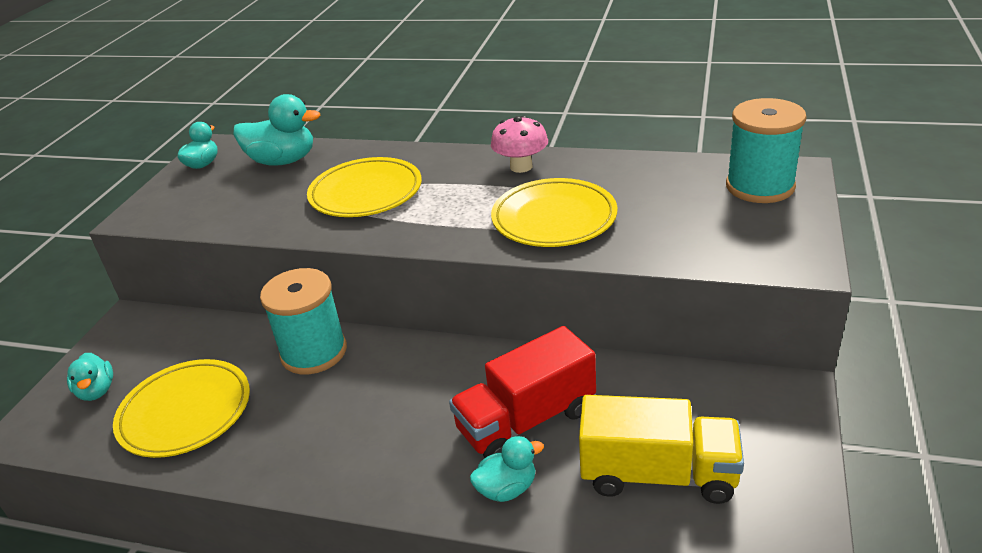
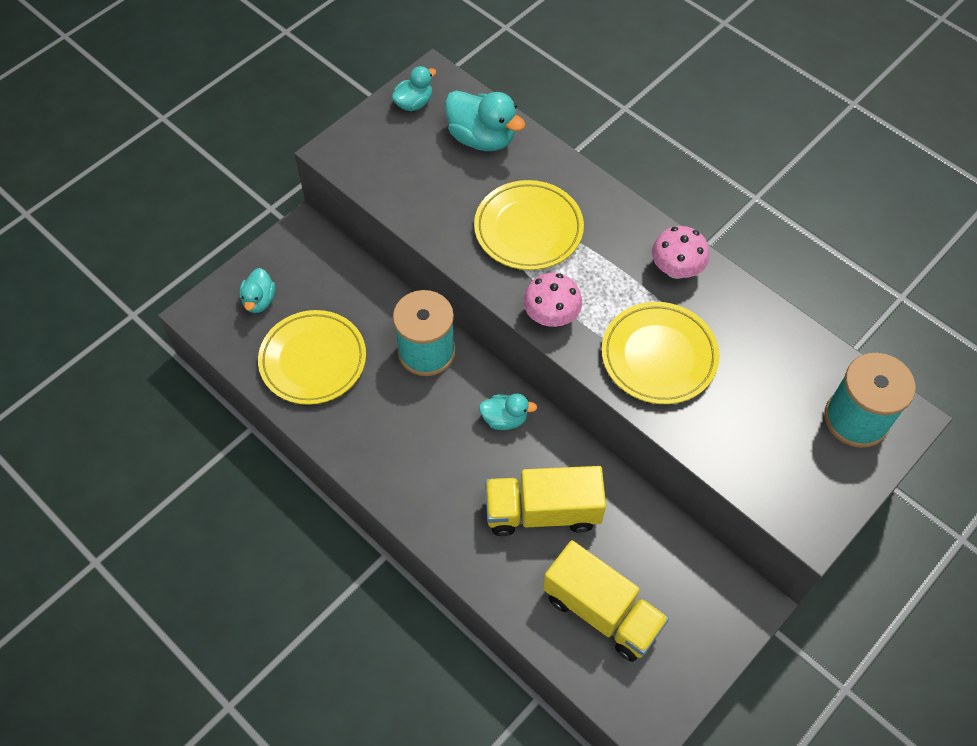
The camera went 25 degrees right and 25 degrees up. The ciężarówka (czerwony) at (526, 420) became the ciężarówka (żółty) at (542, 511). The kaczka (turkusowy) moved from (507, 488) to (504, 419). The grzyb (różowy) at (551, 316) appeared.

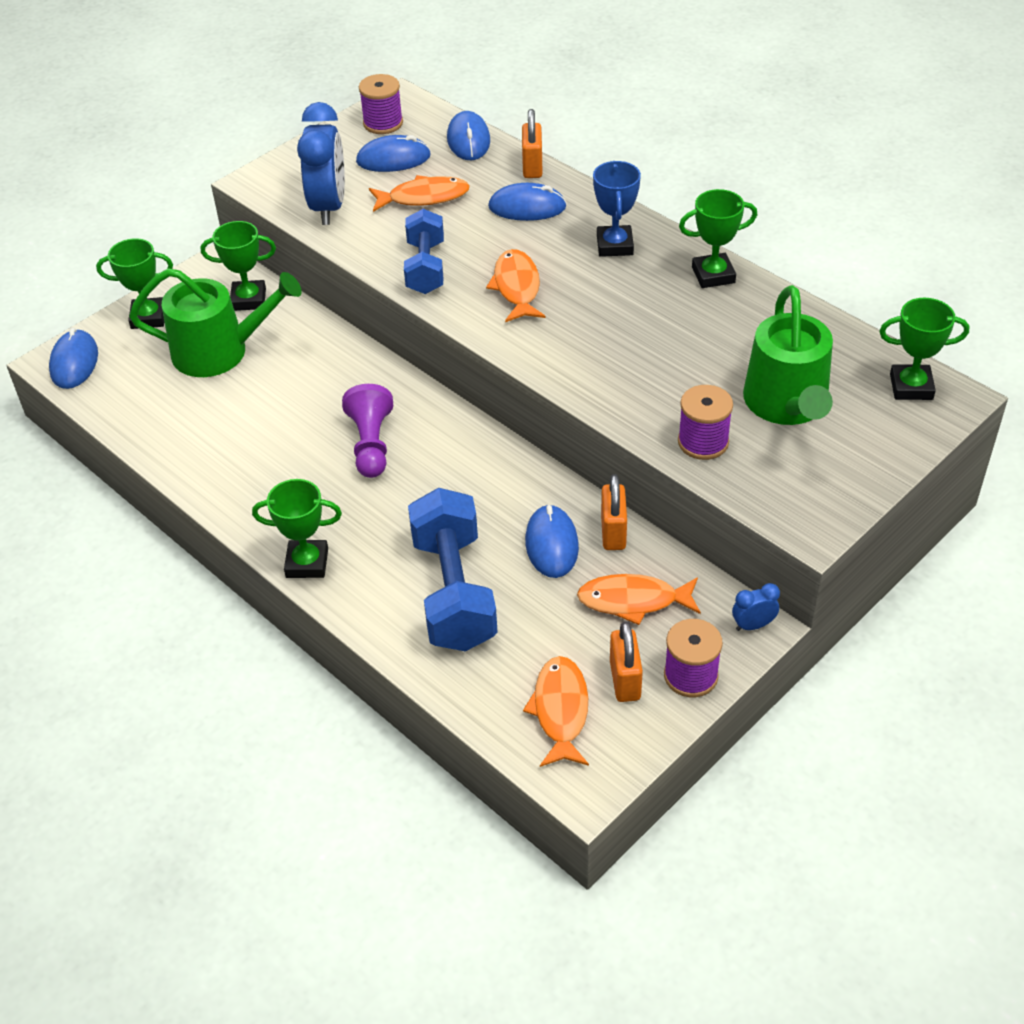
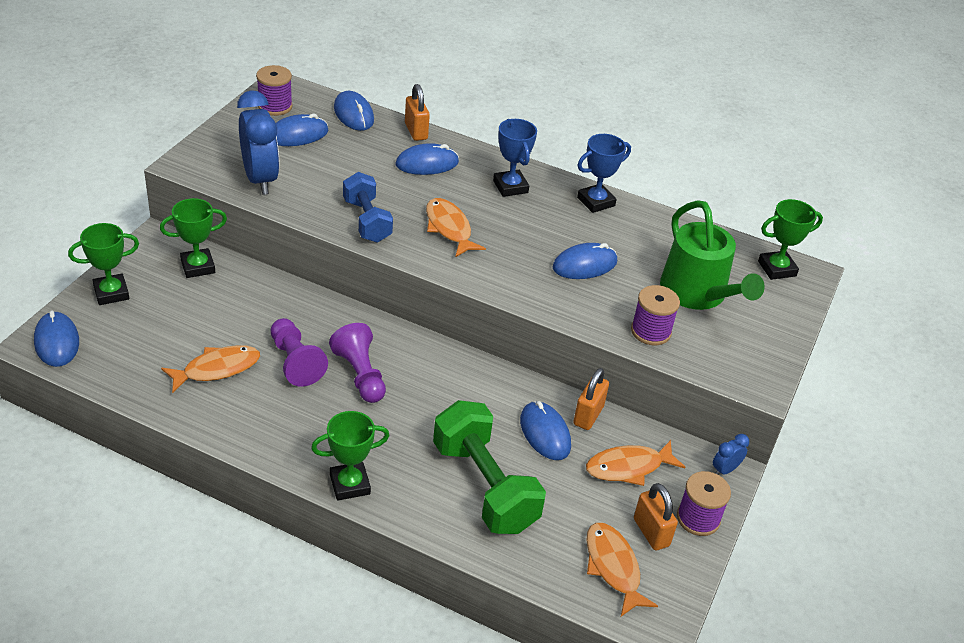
The camera went 25 degrees left and 5 degrees down. The ryba (pomarańczowy) moved from (424, 197) to (217, 369). The puchar (zielony) at (713, 275) became the puchar (niebieski) at (596, 201). The konewka (zielony) at (219, 351) disappeared. The kłódka (pomarańczowy) at (613, 532) turned 45 degrees clockwise. The hantel (niebieski) at (454, 592) became the hantel (zielony) at (484, 486). The myszka (niebieski) at (584, 265) appeared. The pionek (fioletowy) at (295, 362) appeared.

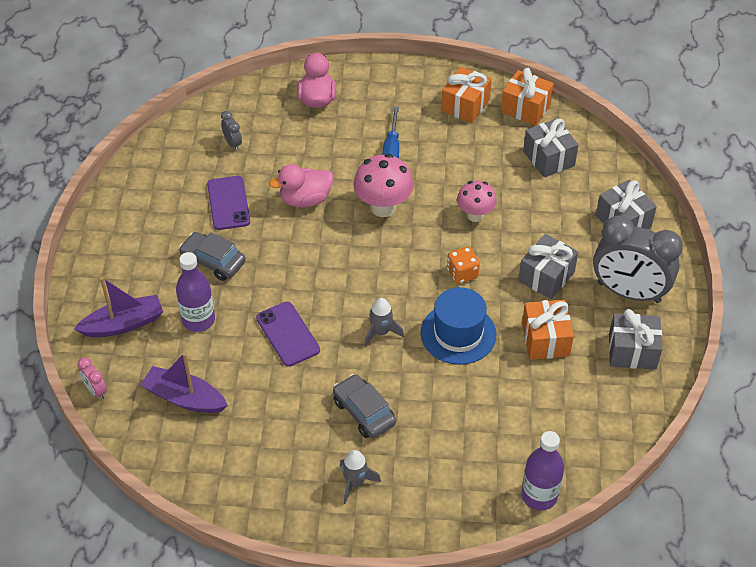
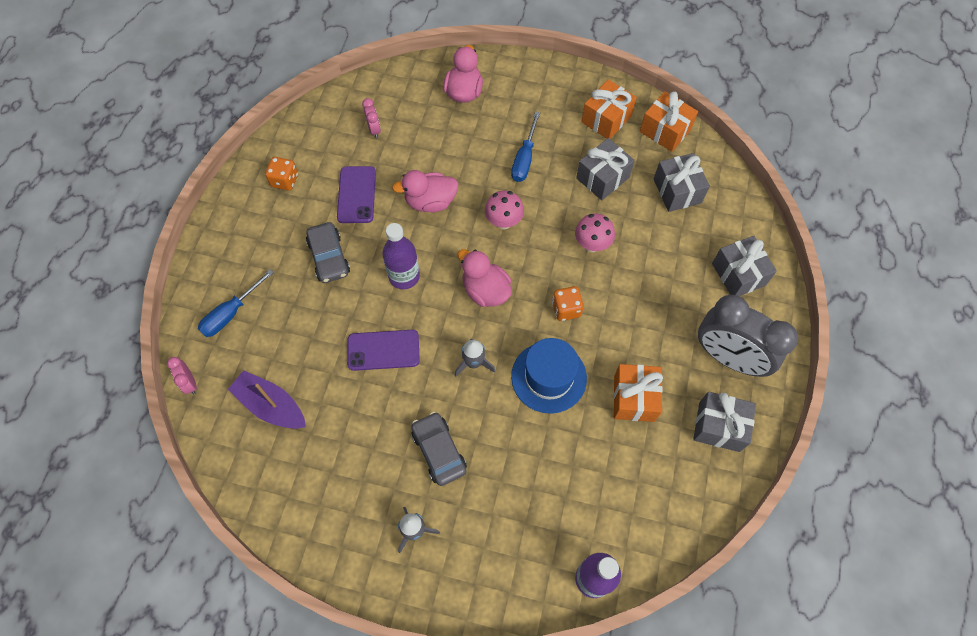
The camera went 10 degrees right and 15 degrees up. The budzik (szary) at (233, 143) became the budzik (różowy) at (374, 129). The grzyb (różowy) at (383, 207) changed to 0.66 times the size. The samochód (szary) at (213, 261) turned 150 degrees counterclockwise. The prezent (szary) moved from (546, 276) to (602, 178). The butelka (fioletowy) moved from (198, 320) to (404, 276). The łódka (fioletowy) at (123, 324) was replaced by the śrubokręt (niebieski) at (231, 313). The telefon (fioletowy) at (288, 334) turned 75 degrees counterclockwise. The kostka do gry (pomarańczowy) at (284, 180) appeared. The kaczka (różowy) at (485, 290) appeared.

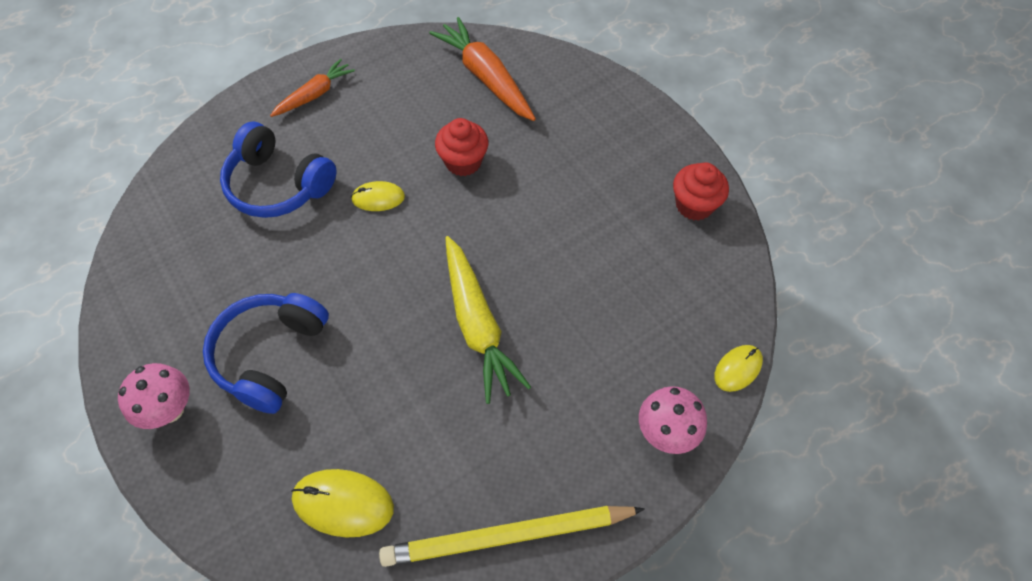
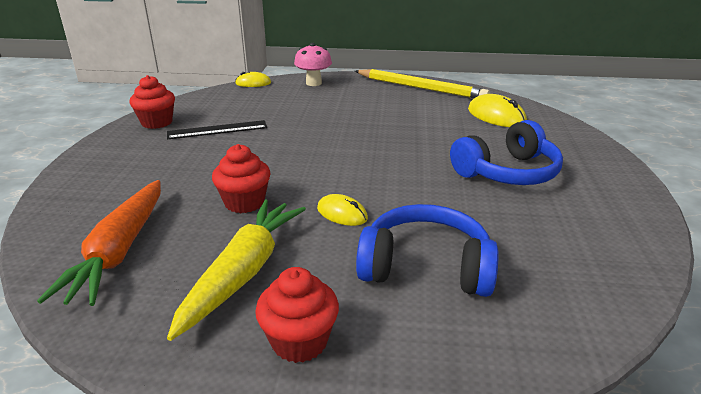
The camera went 140 degrees left and 30 degrees down. The marchewka (pomarańczowy) at (315, 94) was replaced by the muffinka (czerwony) at (299, 341). The słuchawki (niebieski) at (278, 185) turned 60 degrees counterclockwise. The marchewka (żółty) moved from (478, 325) to (243, 272). The grzyb (różowy) at (170, 409) disappeared. The linijka (czarny) at (217, 130) appeared.

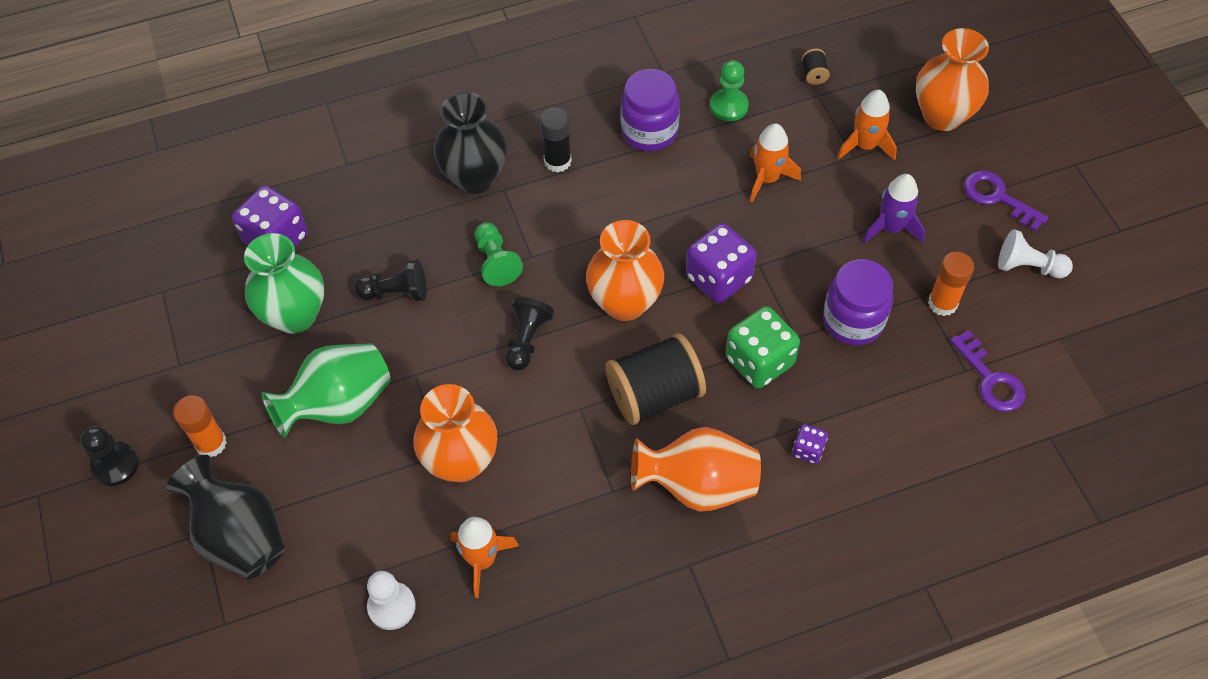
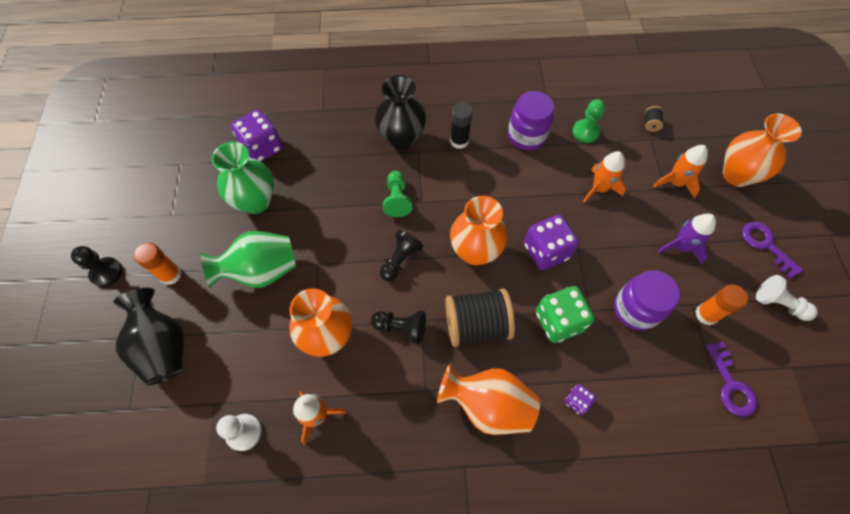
The camera went 15 degrees right and 5 degrees up. The pionek (czarny) moved from (396, 293) to (401, 328).

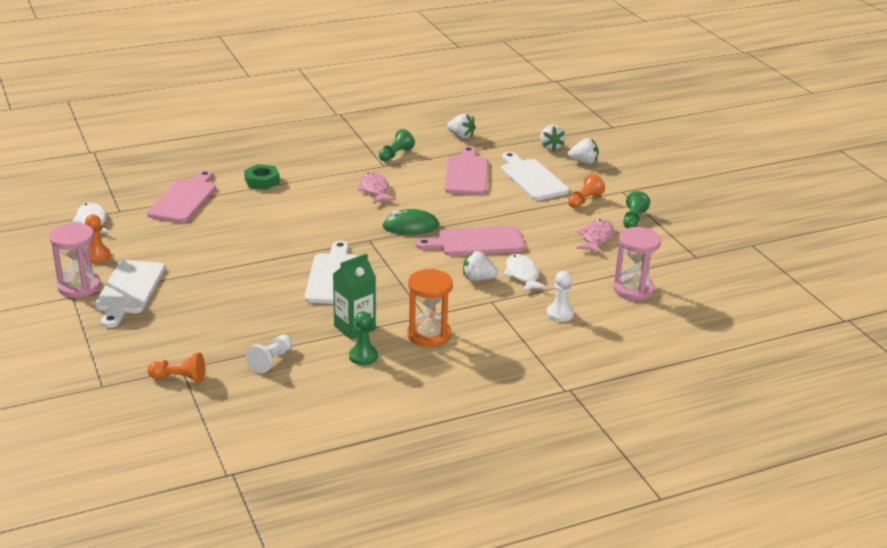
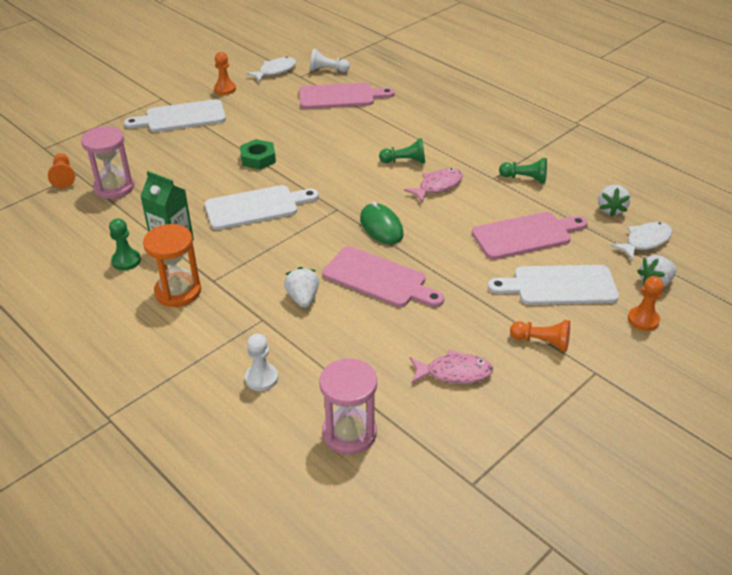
The camera went 70 degrees right and 10 degrees up. The truskawka (biały) at (583, 162) was replaced by the pionek (pomarańczowy) at (643, 320). The deska do krojenia (biały) at (532, 178) turned 135 degrees counterclockwise. The nakrętka (zielony) moved from (262, 181) to (258, 158). The pionek (zielony) moved from (633, 219) to (405, 161). The klepsydra (różowy) moved from (79, 287) to (114, 187). The deska do krojenia (różowy) at (476, 242) turned 150 degrees clockwise. The ryba (biały) moved from (522, 275) to (645, 241). The pionek (biały) moved from (271, 361) to (327, 70).

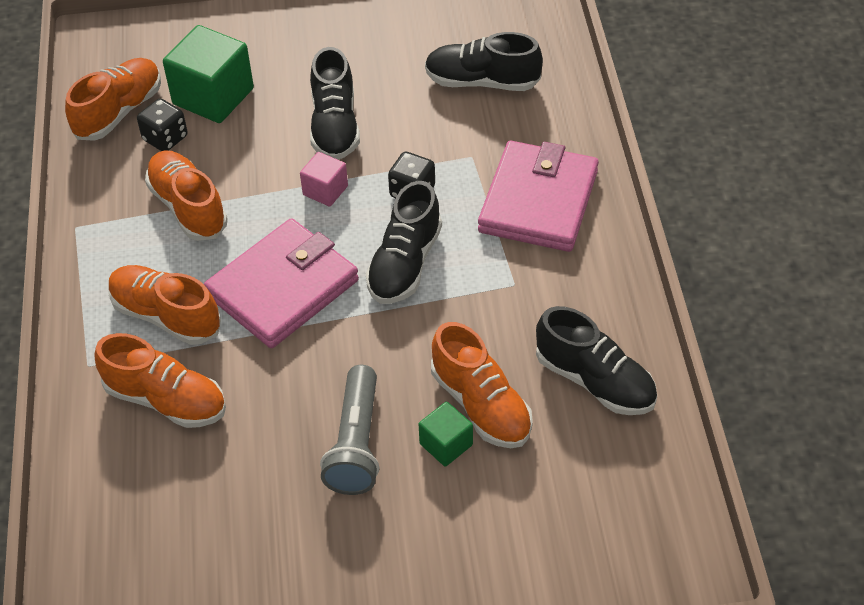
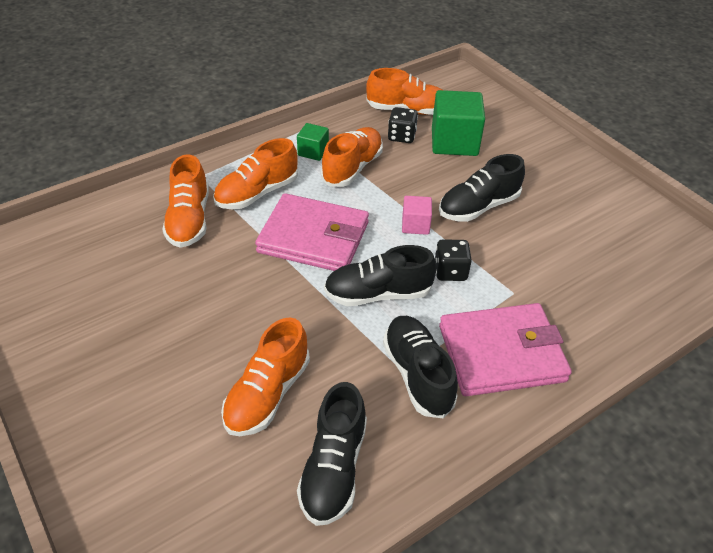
The camera went 60 degrees right and 5 degrees down. The but (czarny) moved from (482, 82) to (417, 374). The but (pomarańczowy) at (166, 316) turned 135 degrees counterclockwise. The latarka (szary) at (356, 443) disappeared. The sześcian (zielony) moved from (446, 444) to (313, 151).

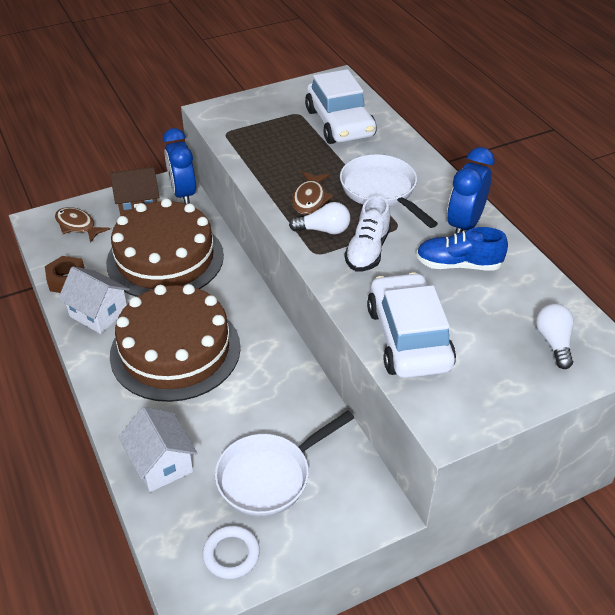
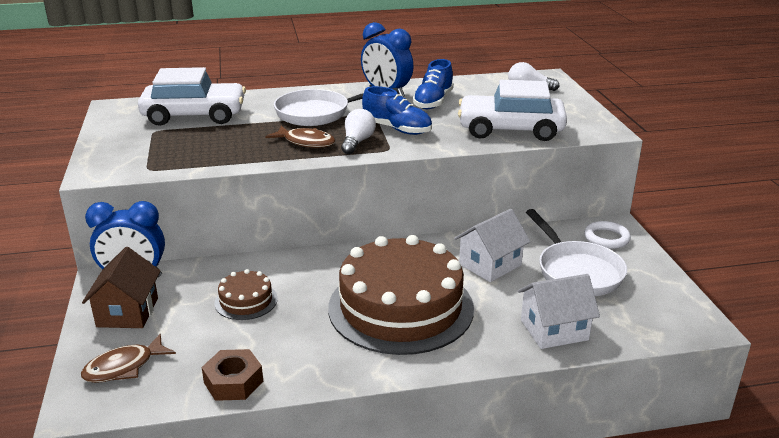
The camera went 75 degrees left and 15 degrees down. The but (biały) at (367, 250) became the but (niebieski) at (397, 129). The tort (brązowy) at (165, 259) changed to 0.43 times the size. The domek (biały) moved from (99, 313) to (490, 265). The pierścień (biały) moved from (231, 554) to (606, 238).

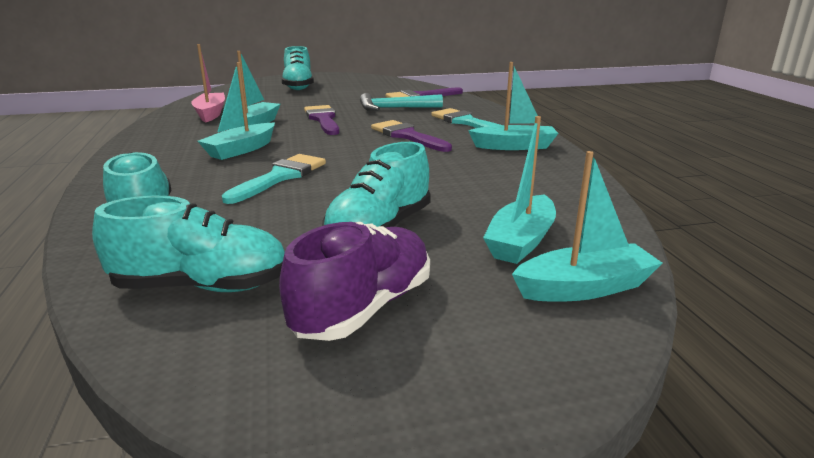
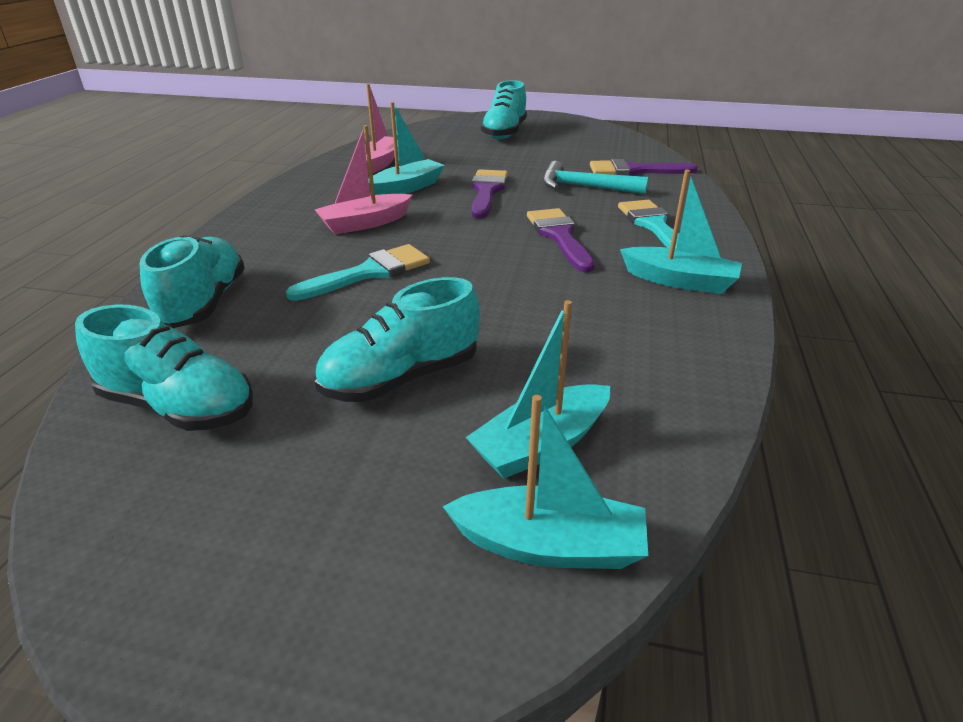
The camera went 25 degrees right and 10 degrees up. The łódka (turkusowy) at (241, 150) became the łódka (różowy) at (365, 223). The but (fioletowy) at (364, 308) disappeared.

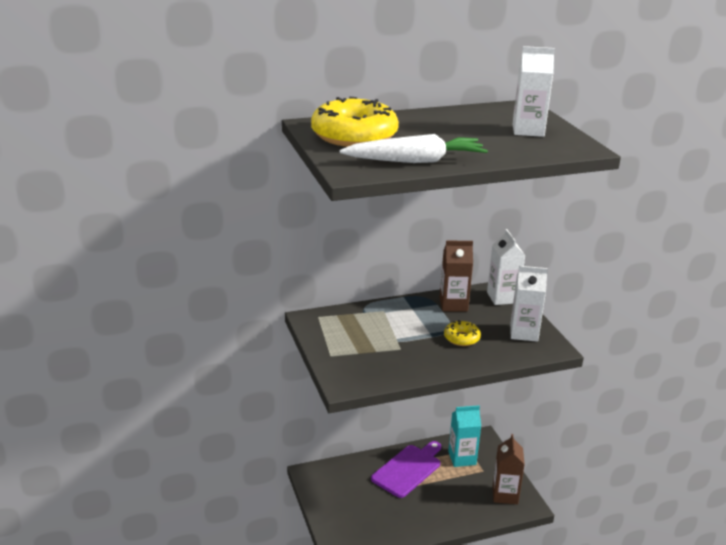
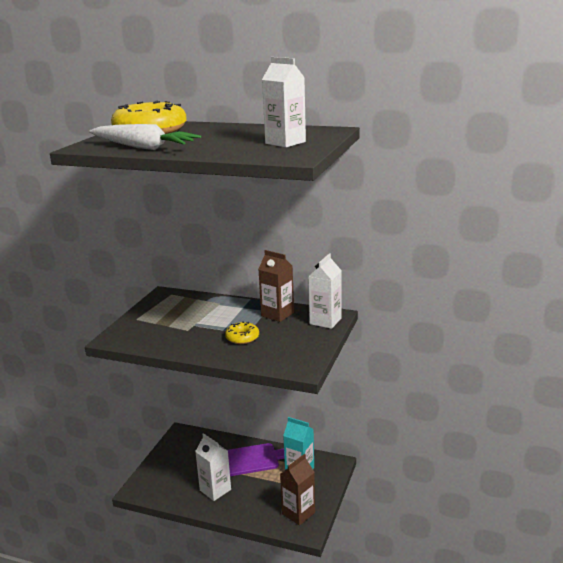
The camera went 40 degrees right and 5 degrees down. The karton mleka (biały) moved from (524, 333) to (215, 490).

